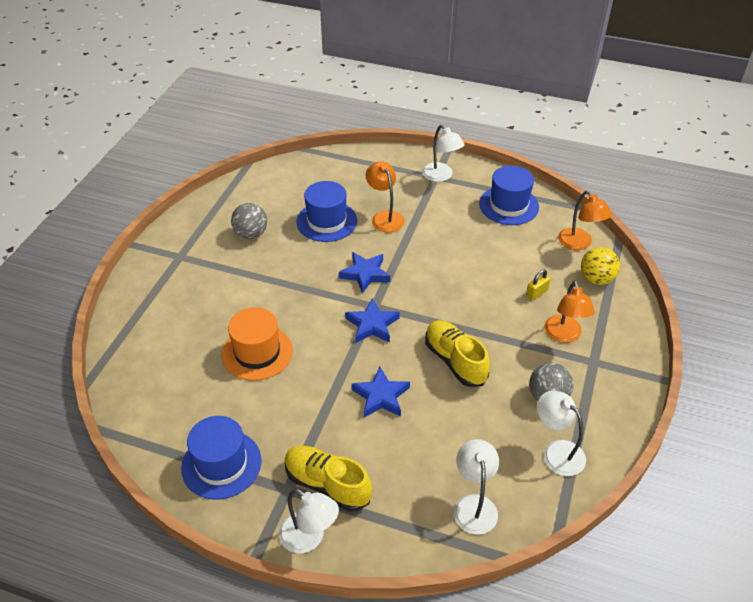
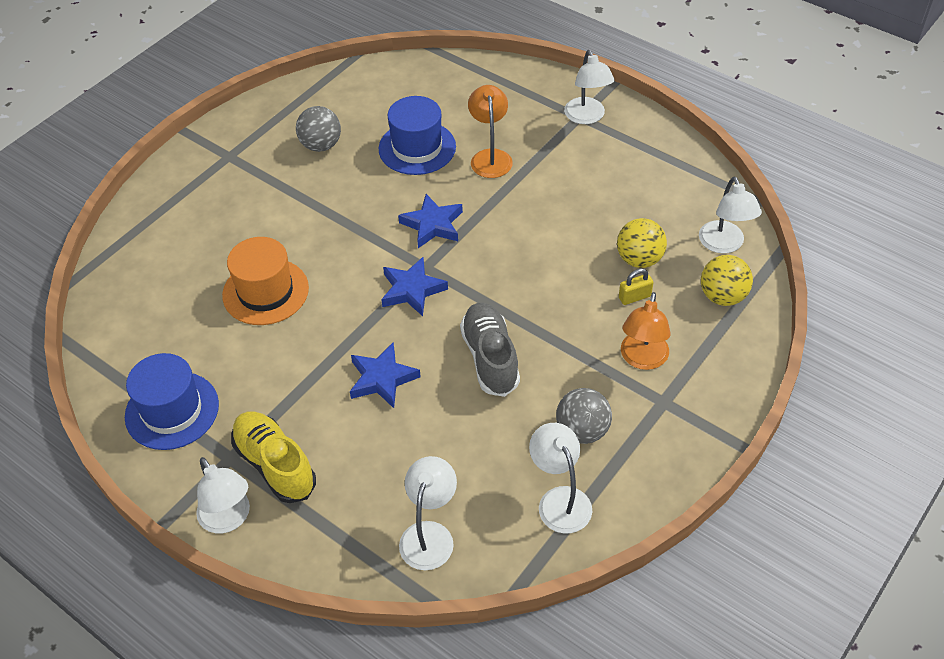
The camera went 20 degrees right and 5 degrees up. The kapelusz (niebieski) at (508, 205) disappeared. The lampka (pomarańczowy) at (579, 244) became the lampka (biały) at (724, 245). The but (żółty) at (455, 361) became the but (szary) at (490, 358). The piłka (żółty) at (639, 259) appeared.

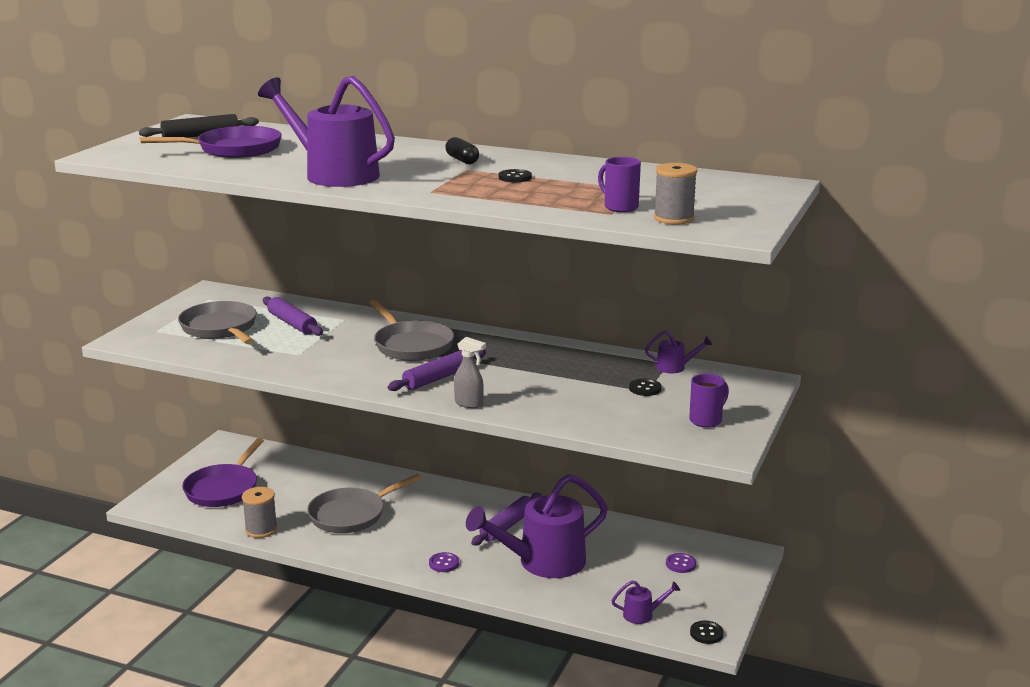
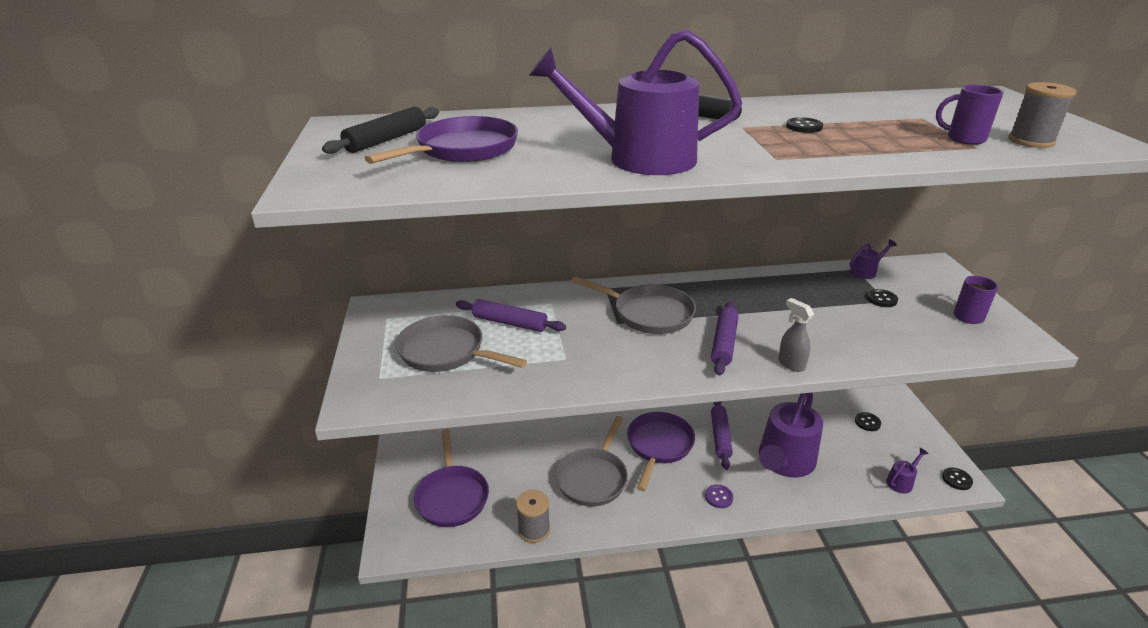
The camera went 30 degrees left and 10 degrees up. The spryskiwacz (szary) at (469, 404) turned 120 degrees counterclockwise. The guzik (fioletowy) at (680, 564) became the guzik (czarny) at (867, 422). The patelnia (fioletowy) at (658, 446) appeared.

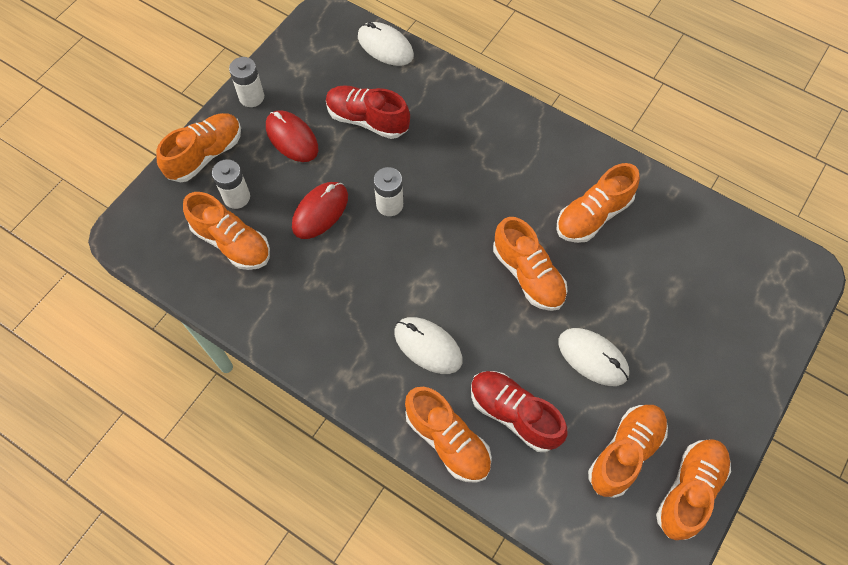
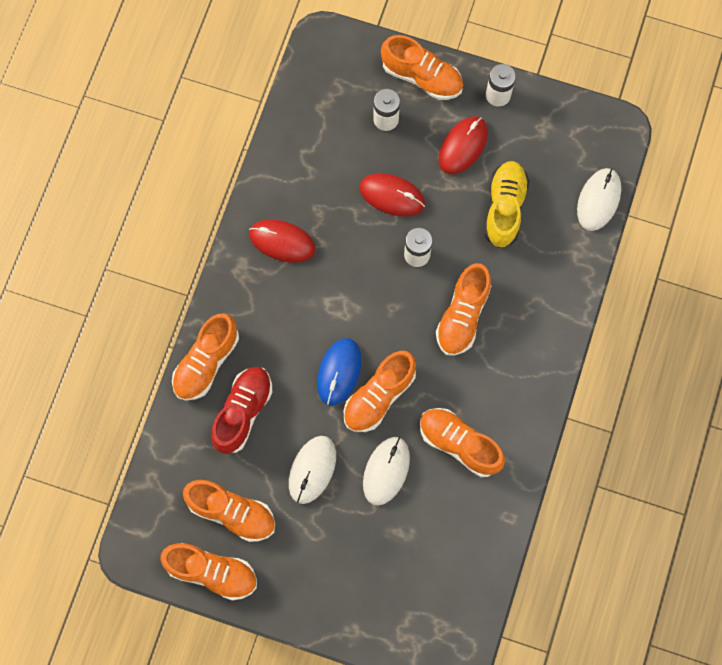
The camera went 75 degrees right and 10 degrees up. The but (czerwony) at (367, 120) became the but (żółty) at (504, 208). The but (pomarańczowy) moved from (232, 242) to (462, 315). The myszka (biały) moved from (428, 346) to (386, 471). The myszka (czerwony) at (282, 242) appeared. The myszka (niebieski) at (339, 372) appeared.

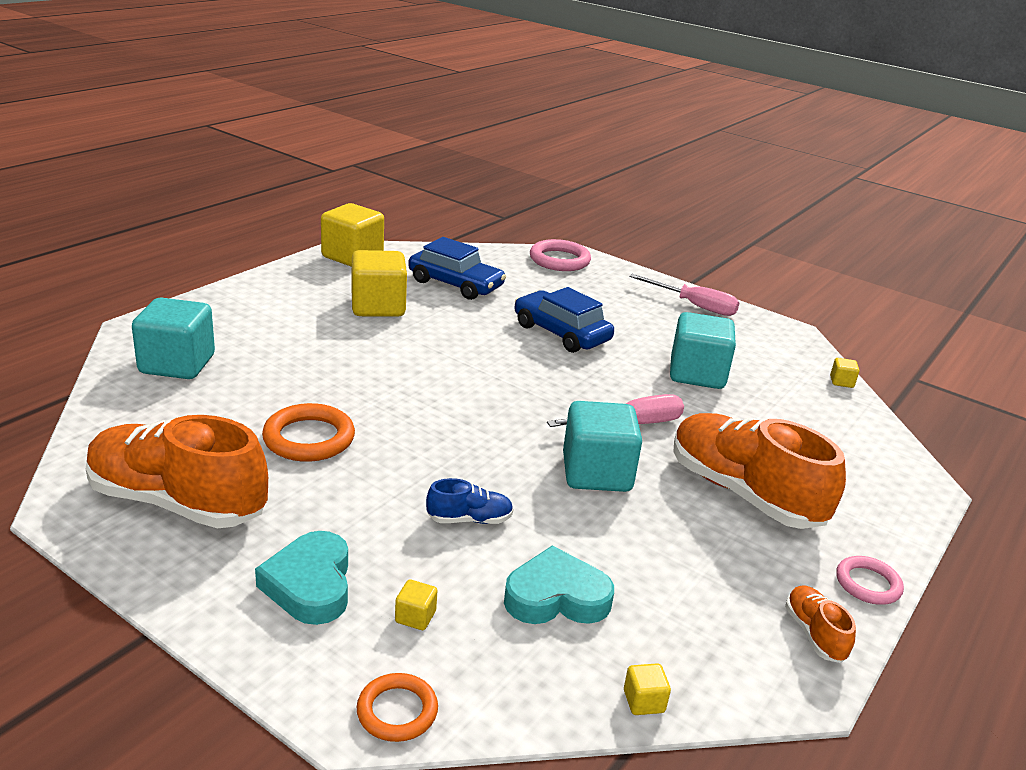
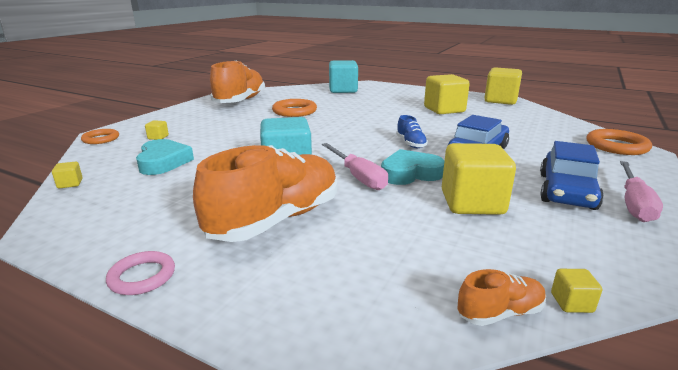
The camera went 85 degrees right and 5 degrees down. The samochód (niebieski) moved from (455, 284) to (566, 191). The pierścień (różowy) at (559, 260) became the pierścień (pomarańczowy) at (616, 146). The sześcian (turkusowy) at (697, 374) became the sześcian (żółty) at (472, 203). The but (niebieski) moved from (469, 519) to (410, 143). The serce (turkusowy) moved from (310, 584) to (410, 173). The but (pomarańczowy) moved from (814, 634) to (499, 313).

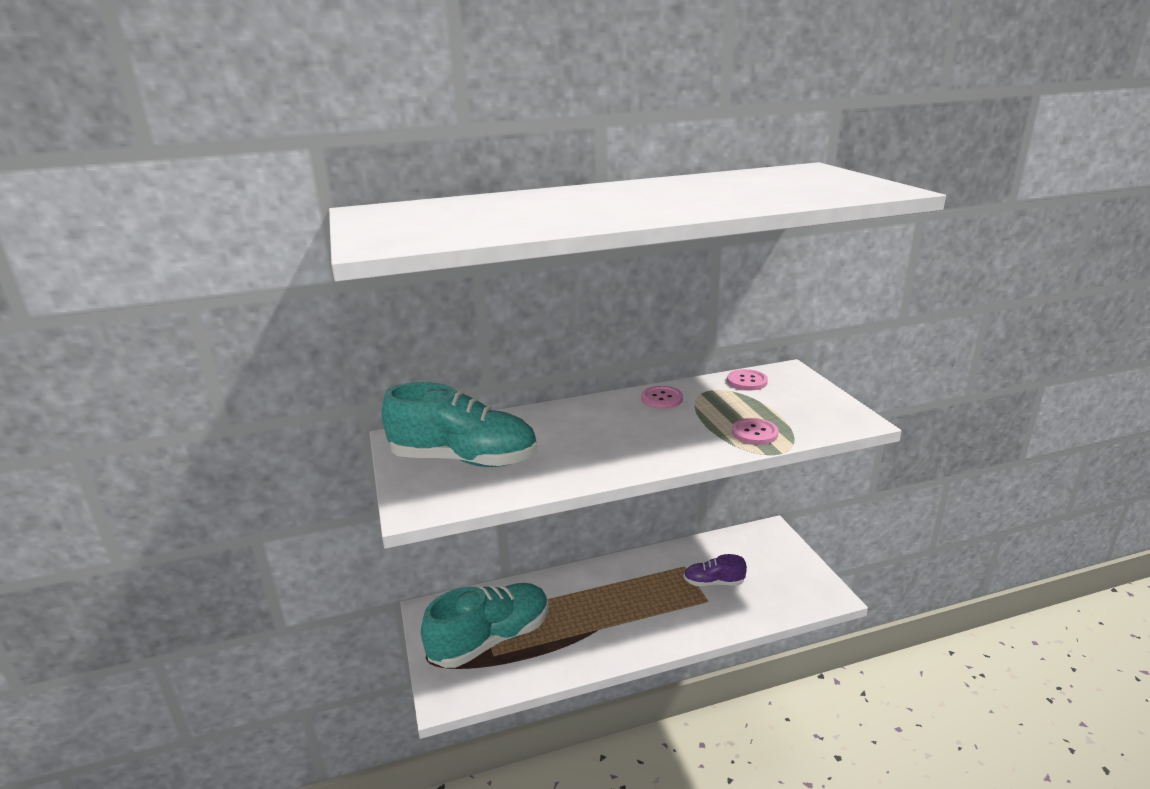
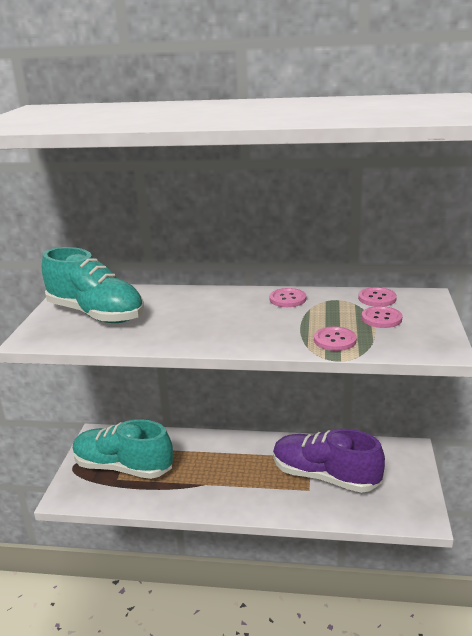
The camera went 25 degrees right and 0 degrees up. The but (fioletowy) at (713, 582) changed to 2.04 times the size. The but (turkusowy) at (490, 639) turned 150 degrees counterclockwise. The guzik (różowy) at (381, 318) appeared.

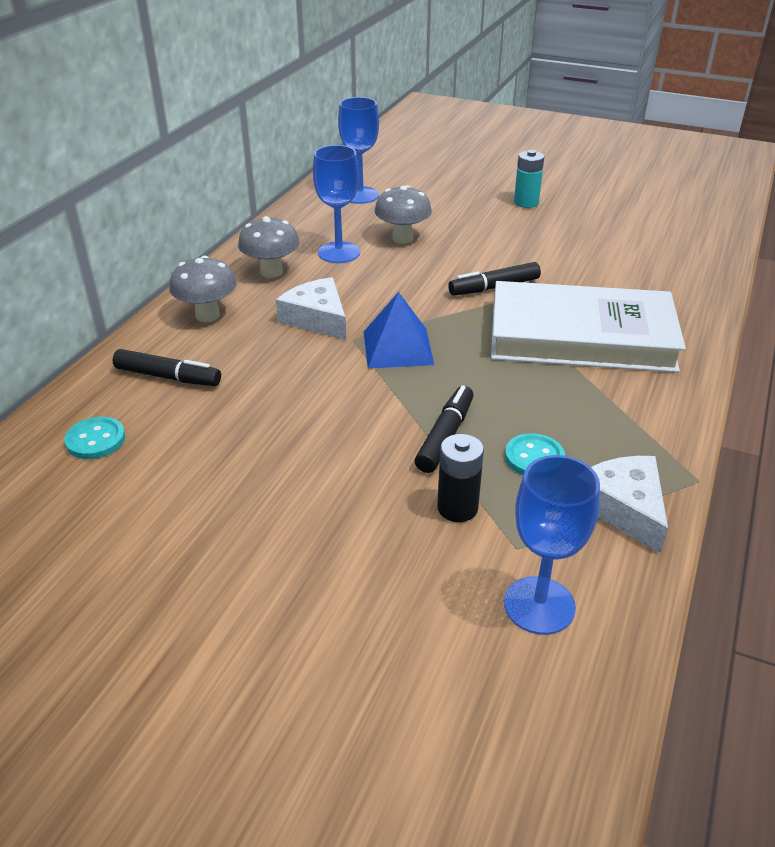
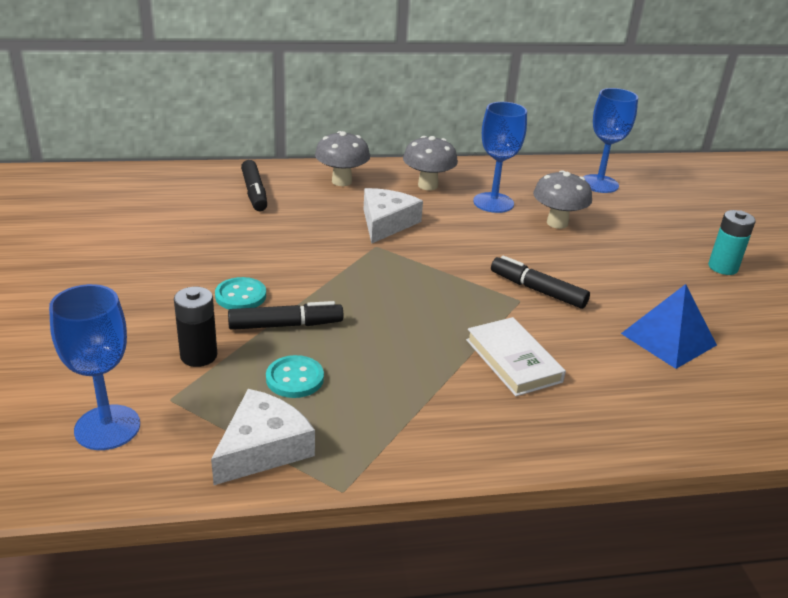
The camera went 55 degrees right and 5 degrees down. The książka (biały) at (581, 336) changed to 0.48 times the size. The piramida (niebieski) moved from (398, 348) to (668, 339). The guzik (turkusowy) moved from (96, 440) to (240, 296).

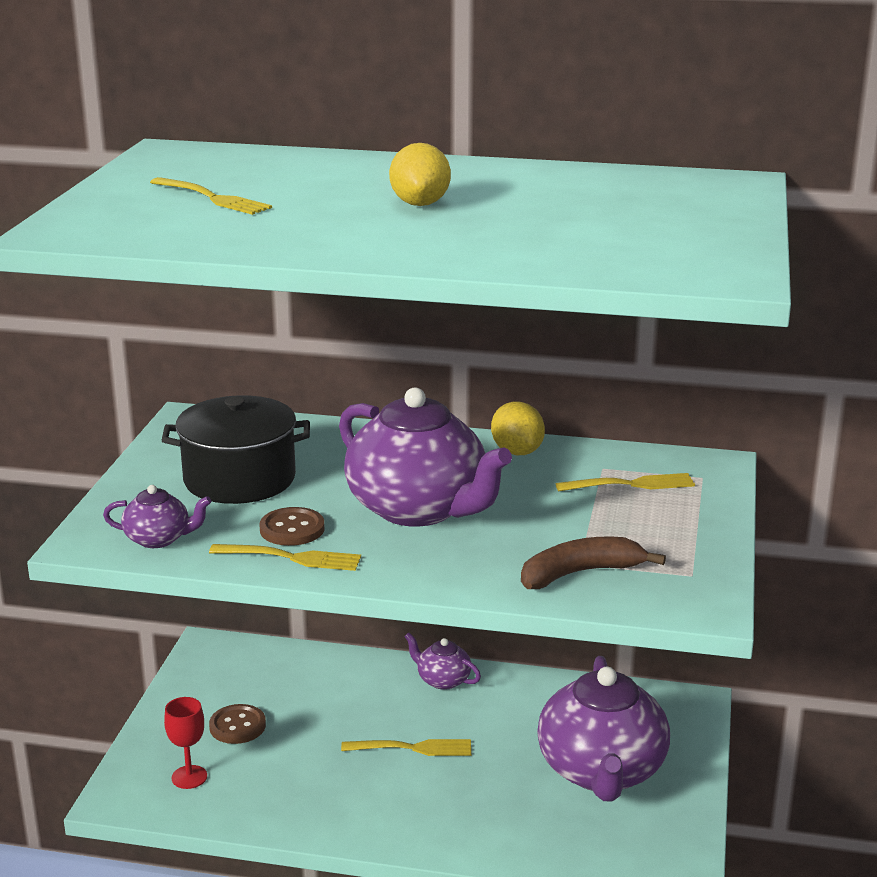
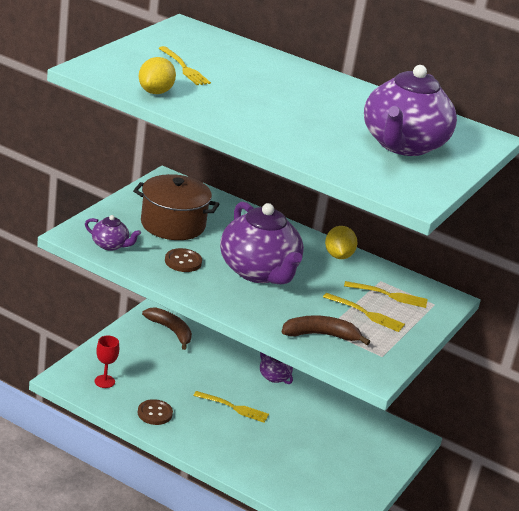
The camera went 15 degrees right and 5 degrees up. The cytryna (żółty) moved from (420, 204) to (155, 92). The garnek (czarny) at (239, 479) became the garnek (brązowy) at (173, 224). The widelec (żółty) moved from (290, 558) to (365, 313). The imbryk (fioletowy) moved from (601, 771) to (402, 145). The guzik (brązowy) moved from (237, 726) to (155, 413). The banan (brązowy) at (170, 331) appeared.

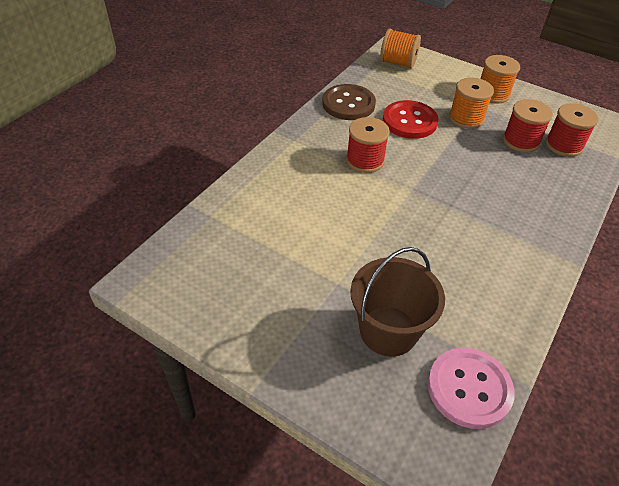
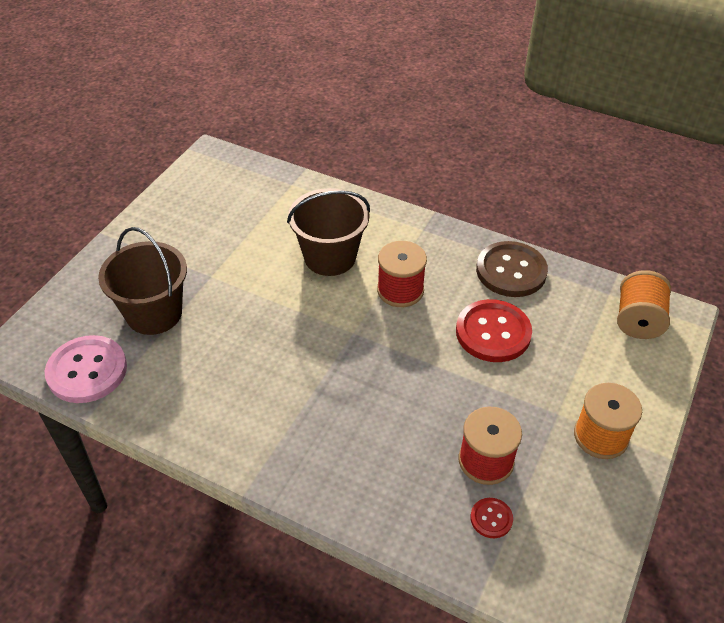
The camera went 85 degrees right and 0 degrees up. The szpulka (pomarańczowy) at (466, 118) disappeared. The szpulka (czerwony) at (564, 145) was replaced by the guzik (czerwony) at (491, 518). The wiadro (brązowy) at (330, 257) appeared.

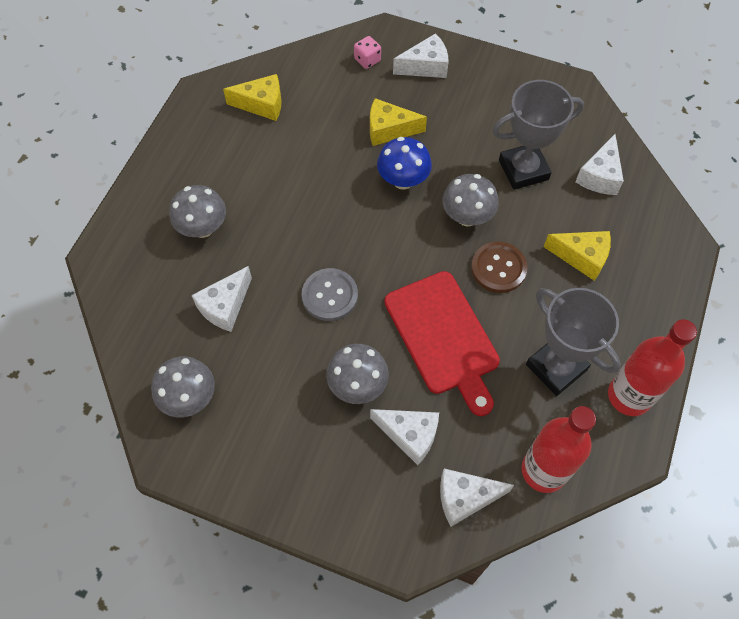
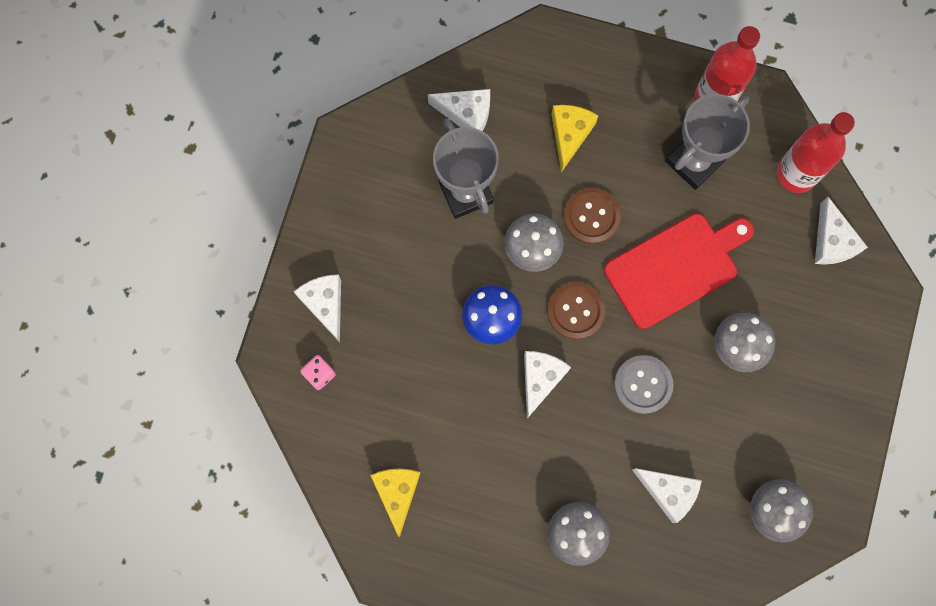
The camera went 95 degrees left and 15 degrees up. The ser (żółty) at (389, 130) disappeared. The ser (biały) moved from (410, 435) to (540, 379). The guzik (brązowy) at (575, 311) appeared.

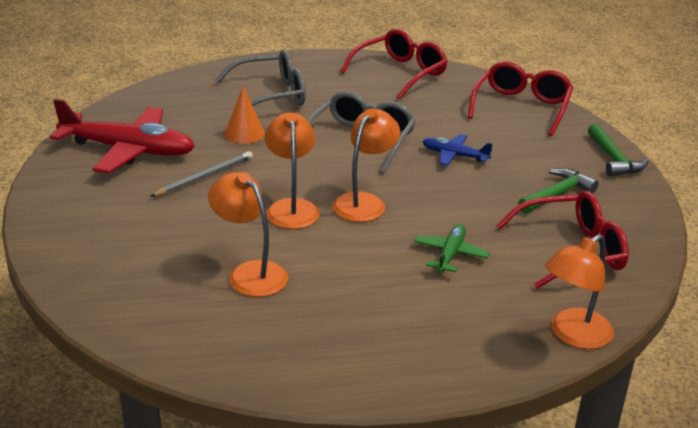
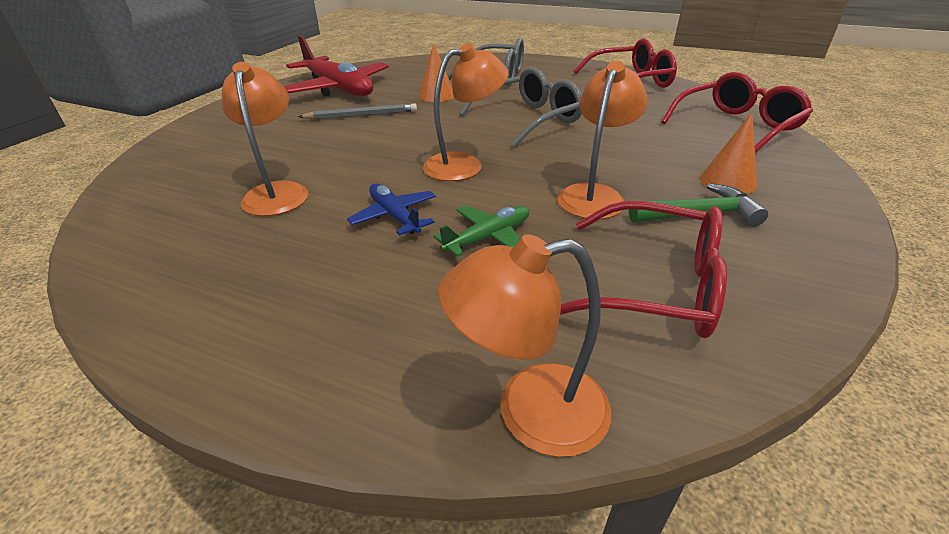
The camera went 35 degrees right and 5 degrees up. The lampka (pomarańczowy) moved from (291, 207) to (594, 195). The młotek (zielony) at (614, 159) disappeared. The samolot (niebieski) moved from (454, 155) to (394, 216). The stożek (pomarańczowy) at (727, 181) appeared.

